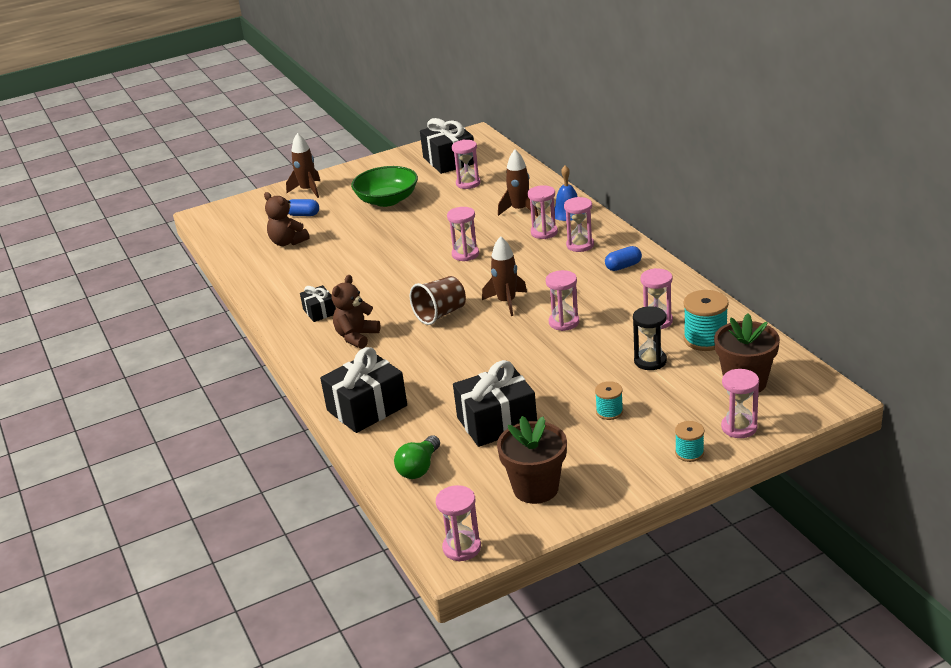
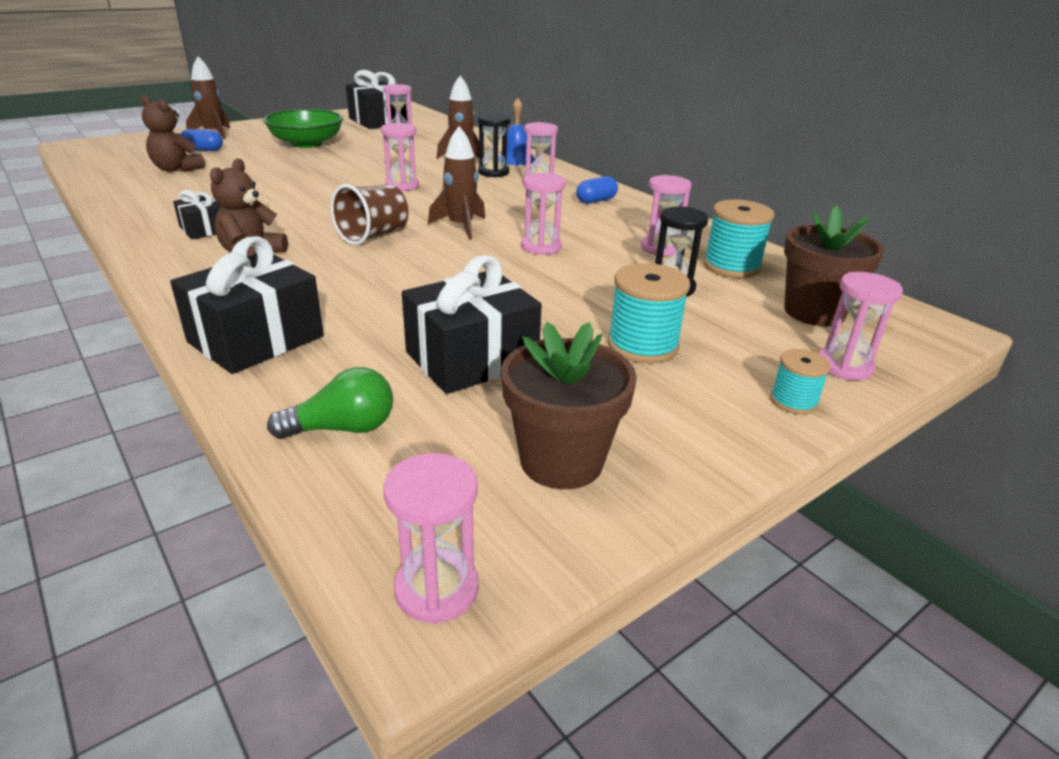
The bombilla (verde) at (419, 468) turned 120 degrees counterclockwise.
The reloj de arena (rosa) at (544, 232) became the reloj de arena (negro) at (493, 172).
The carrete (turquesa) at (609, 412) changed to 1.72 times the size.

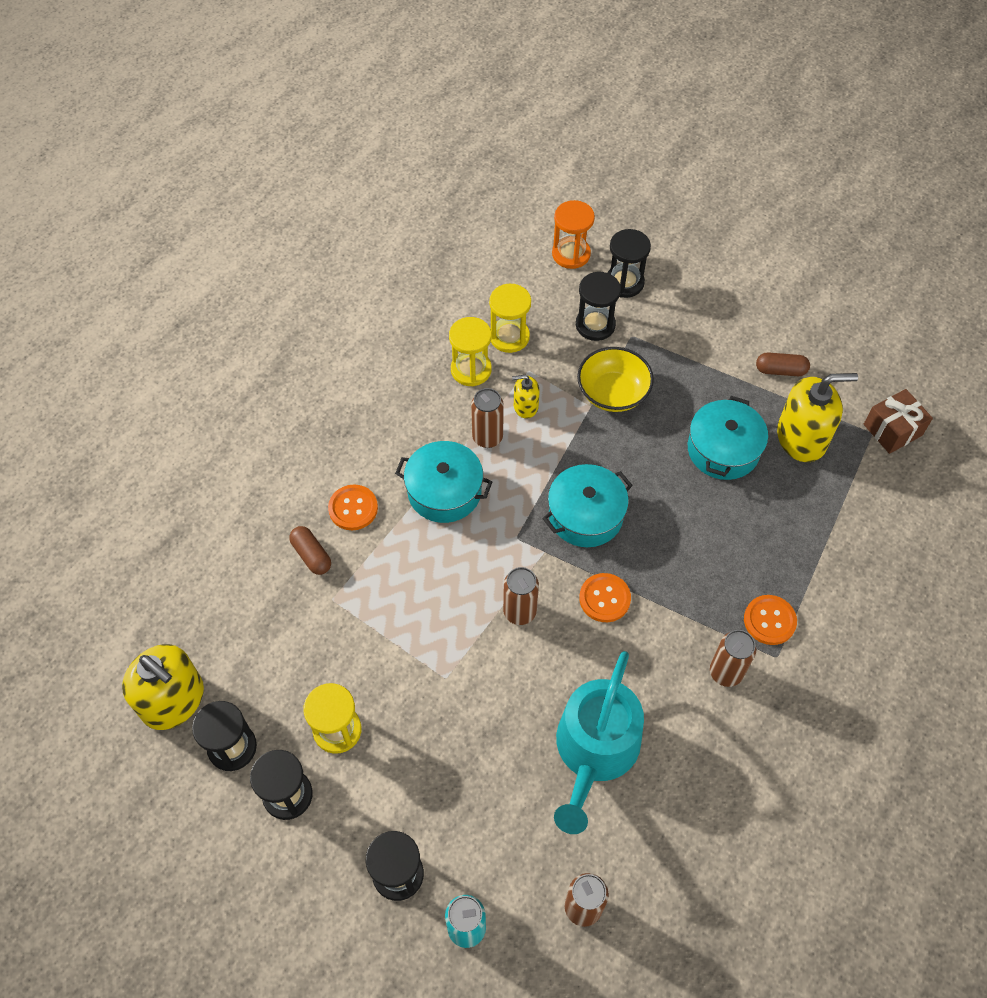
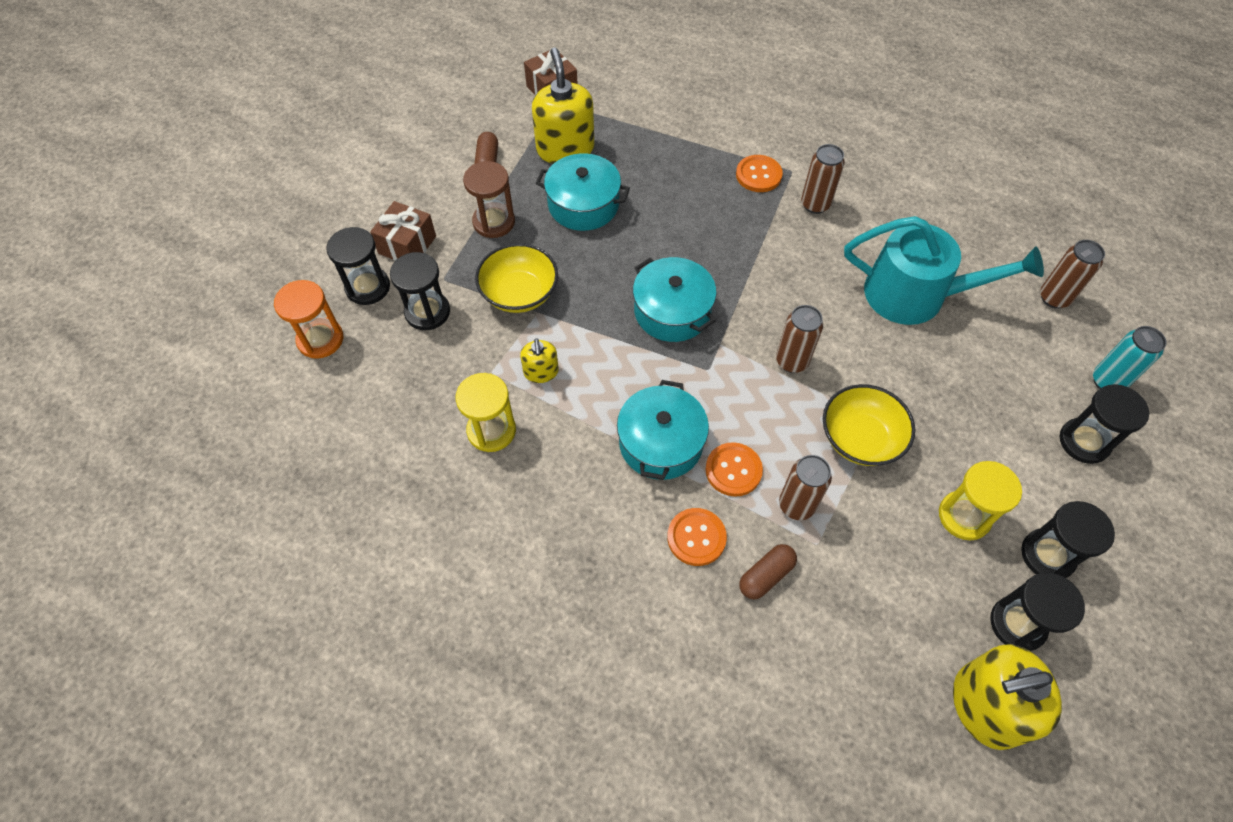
The dispensador de jabón (amarillo) at (173, 700) turned 135 degrees counterclockwise.
The lata (marrón) moved from (487, 437) to (796, 505).
The reloj de arena (amarillo) at (509, 337) disappeared.
The botón (naranja) moved from (604, 598) to (733, 470).
The regalo (marrón) at (407, 245) appeared.
The reloj de arena (marrón) at (494, 222) appeared.
The cuenco (amarillo) at (860, 438) appeared.

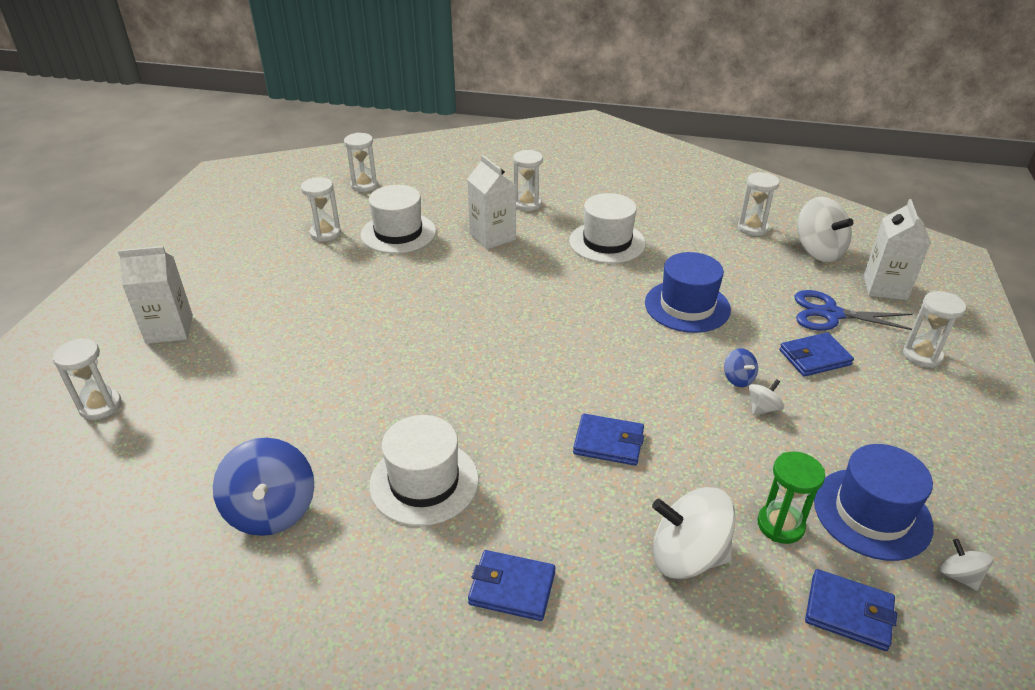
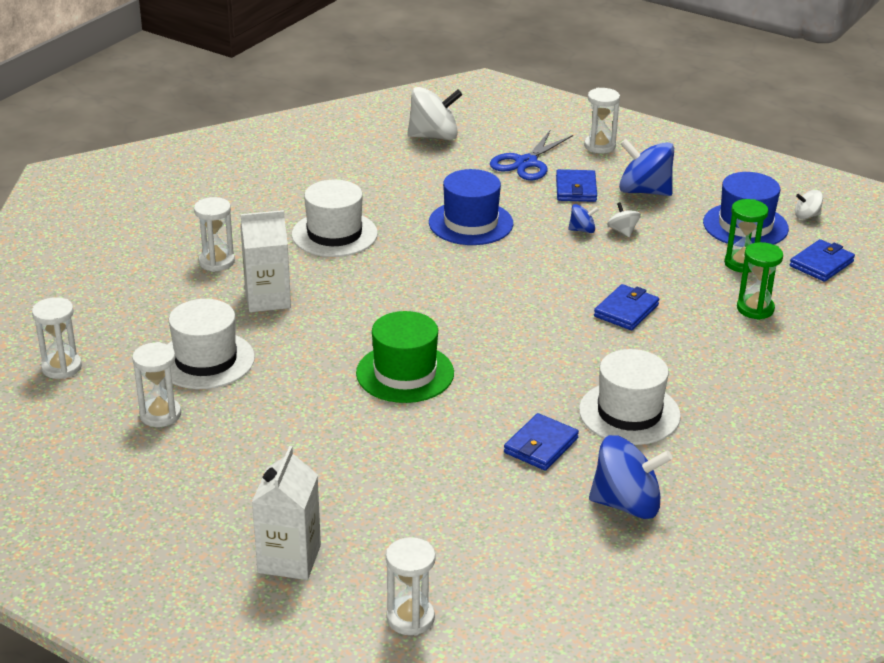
The cartera (azul) moved from (512, 588) to (541, 445).
The peonza (blanco) at (687, 556) was replaced by the reloj de arena (verde) at (755, 309).
The reloj de arena (blanco) at (752, 228) disappeared.
The cartón de leche (blanco) at (885, 287) disappeared.
The sombrero (verde) at (405, 373) appeared.
The peonza (azul) at (644, 191) appeared.

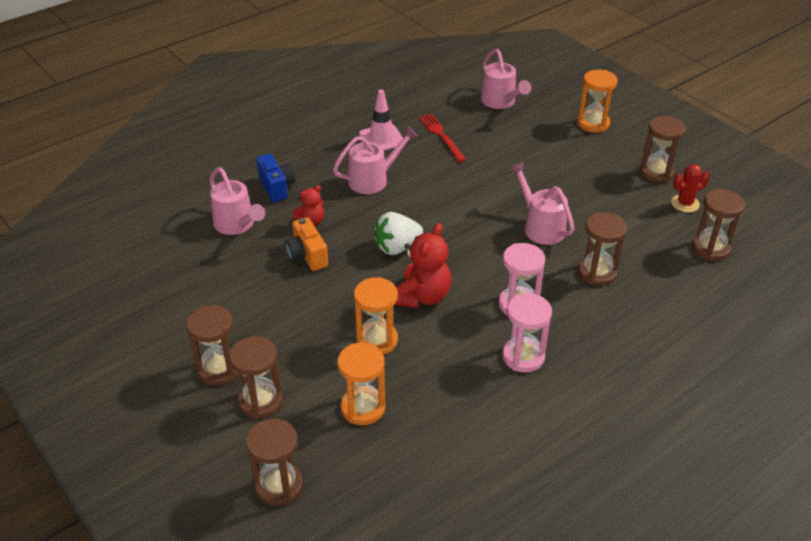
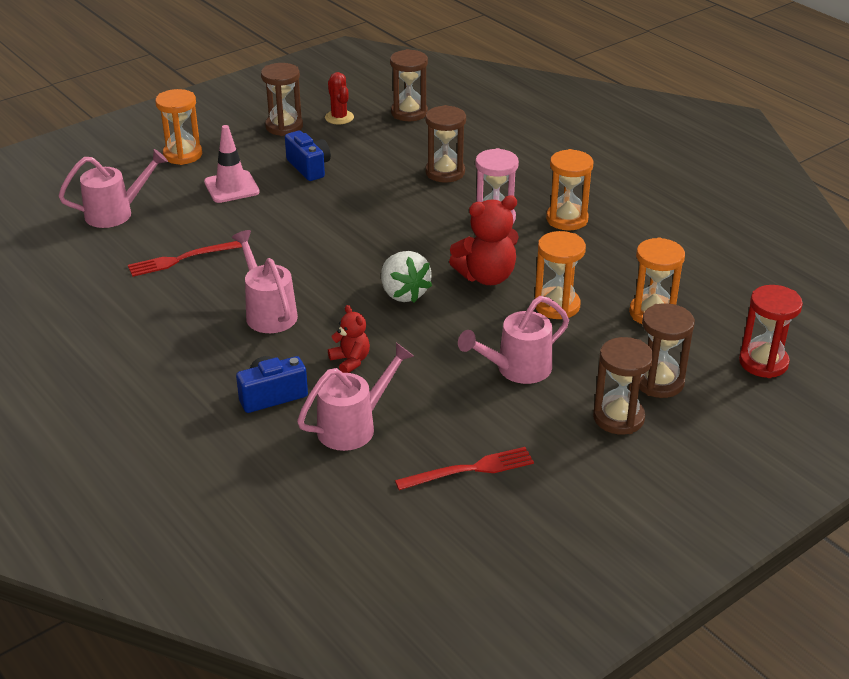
The reloj de arena (marrón) at (279, 485) became the reloj de arena (rojo) at (763, 362).
The cámara (naranja) at (307, 256) disappeared.
The cono de tráfico (rosa) moved from (382, 139) to (231, 187).
The osito (rojo) at (422, 296) turned 135 degrees clockwise.
The reloj de arena (rosa) at (523, 357) became the reloj de arena (naranja) at (567, 219).
The regadera (rosa) moved from (540, 227) to (516, 369).
The cámara (azul) at (309, 167) appeared.
The tenedor (rojo) at (470, 470) appeared.

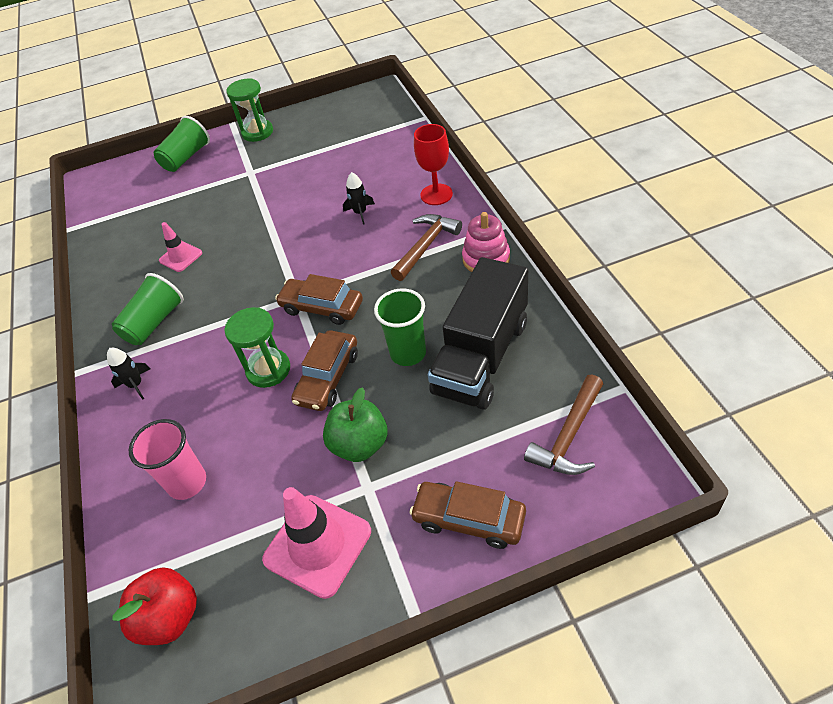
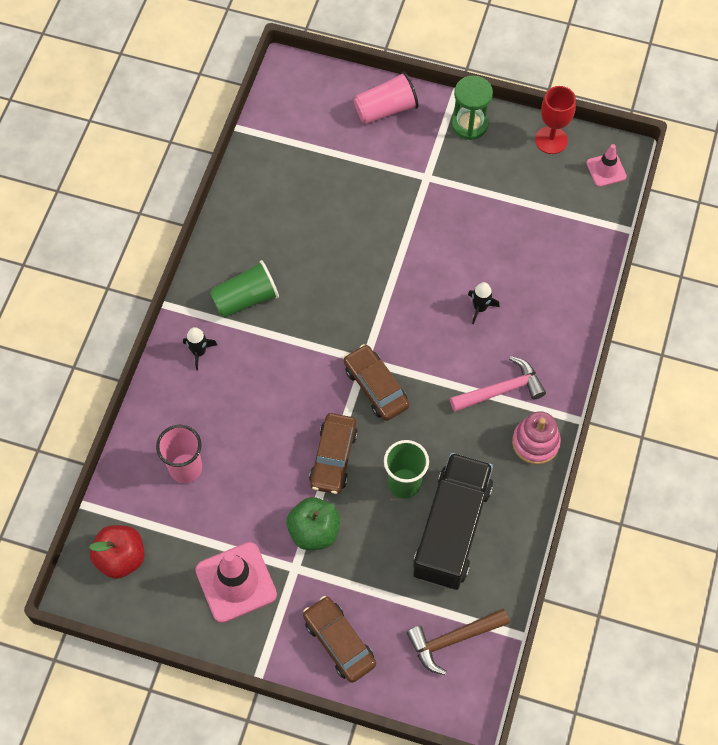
The vaso (verde) at (186, 158) became the vaso (rosa) at (386, 109).
The cono de tráfico (rosa) moved from (181, 257) to (606, 170).
The reloj de arena (verde) at (268, 370) disappeared.
The coche (marrón) at (328, 377) turned 45 degrees counterclockwise.
The martillo (marrón) at (426, 246) became the martillo (rosa) at (501, 390).
The copa (rojo) moved from (436, 194) to (551, 140).
The camión (negro) at (481, 357) turned 135 degrees clockwise.

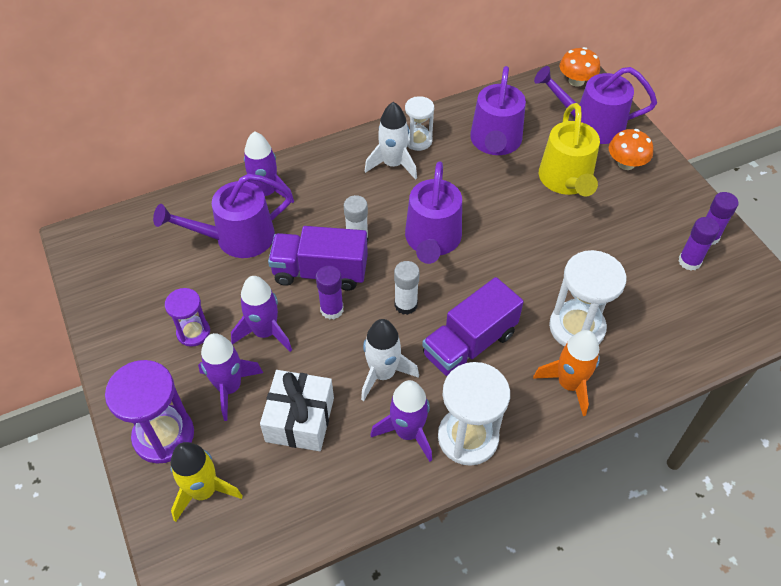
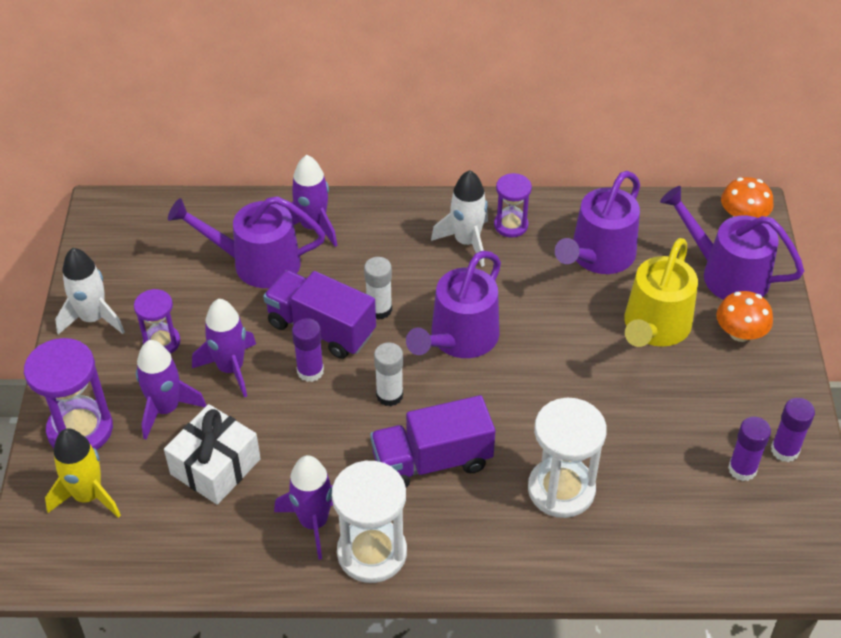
The cohete (blanco) moved from (383, 374) to (93, 318).
The reloj de arena (blanco) at (418, 141) became the reloj de arena (morado) at (511, 225).
The cohete (naranja) at (569, 384) disappeared.

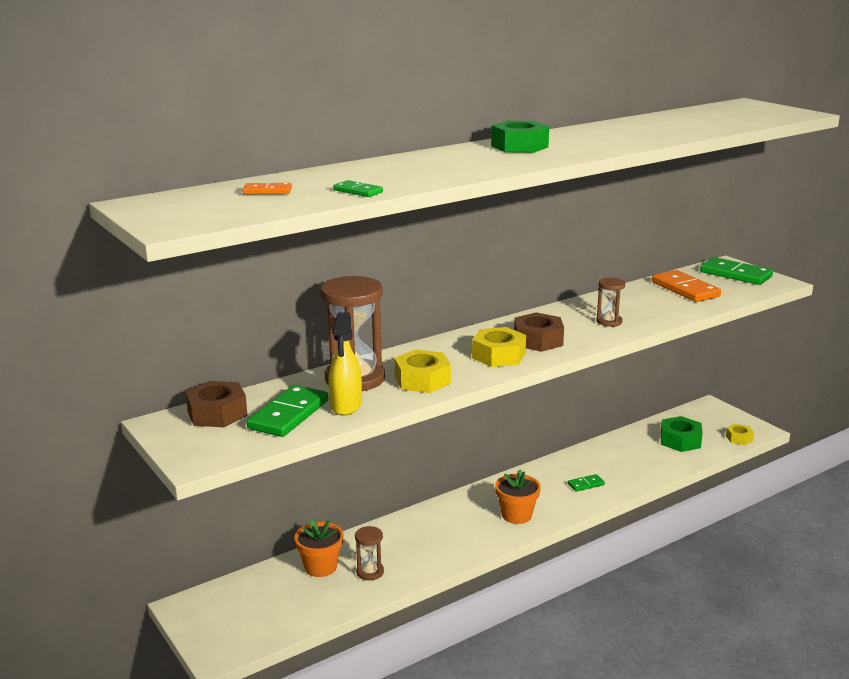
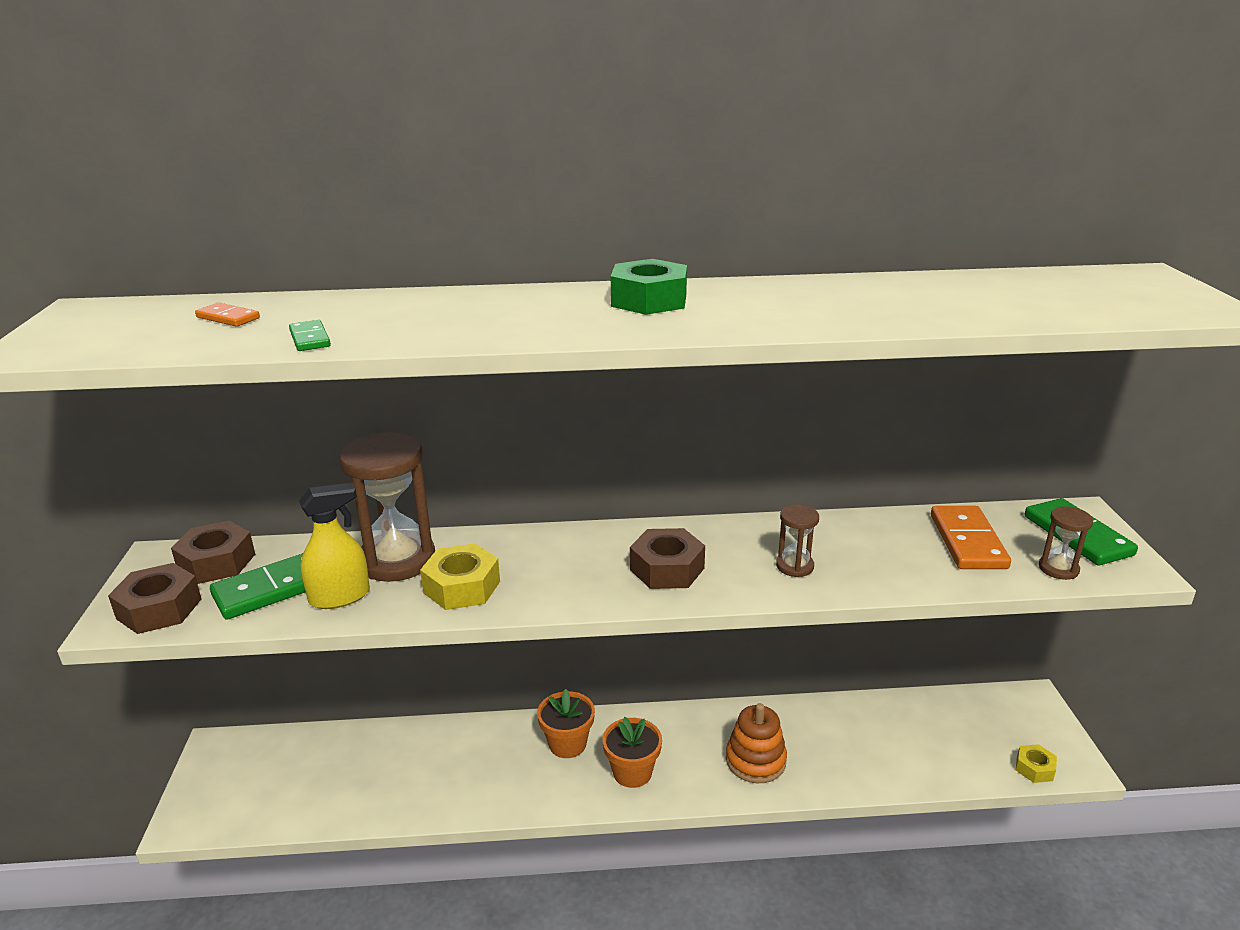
The maceta (naranja) moved from (320, 567) to (567, 744).
The pulverizador (amarillo) at (346, 405) turned 150 degrees counterclockwise.
The reloj de arena (marrón) moved from (370, 572) to (1058, 569).
The tuerca (amarillo) at (498, 355) disappeared.
The ficha de dominó (verde) at (586, 484) was replaced by the juguete apilable (naranja) at (755, 760).
The tuerca (verde) at (680, 441) disappeared.
The tuerca (marrón) at (159, 609) appeared.

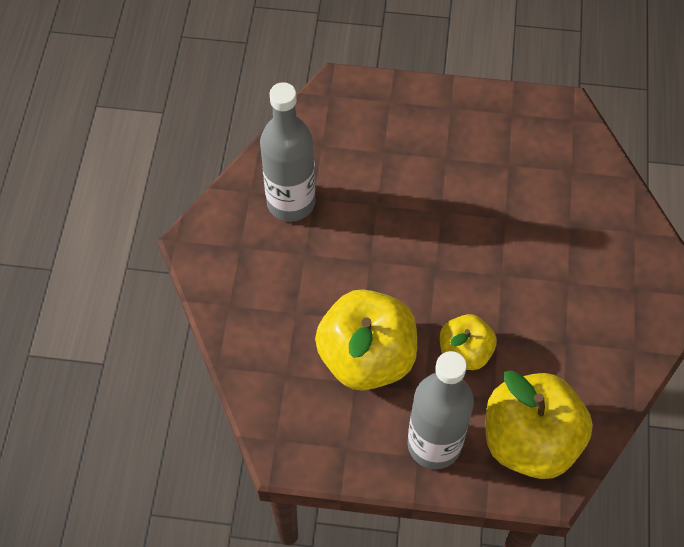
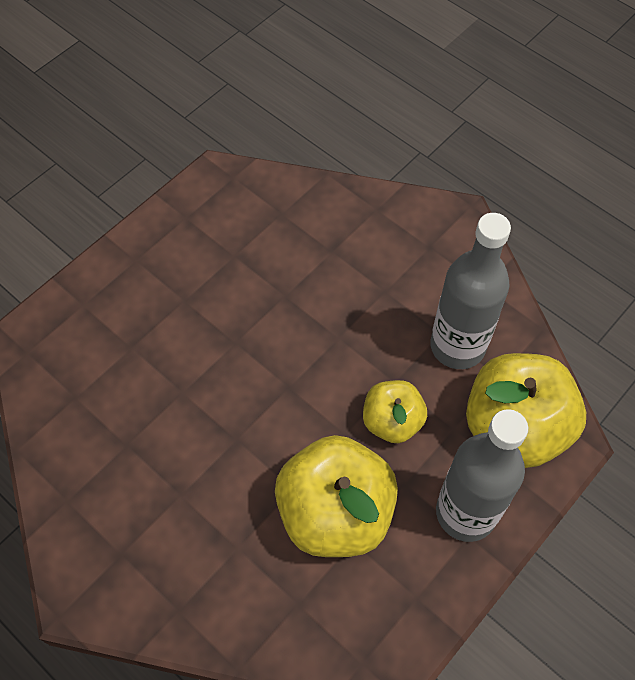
The botella (gris) moved from (291, 202) to (457, 346).

